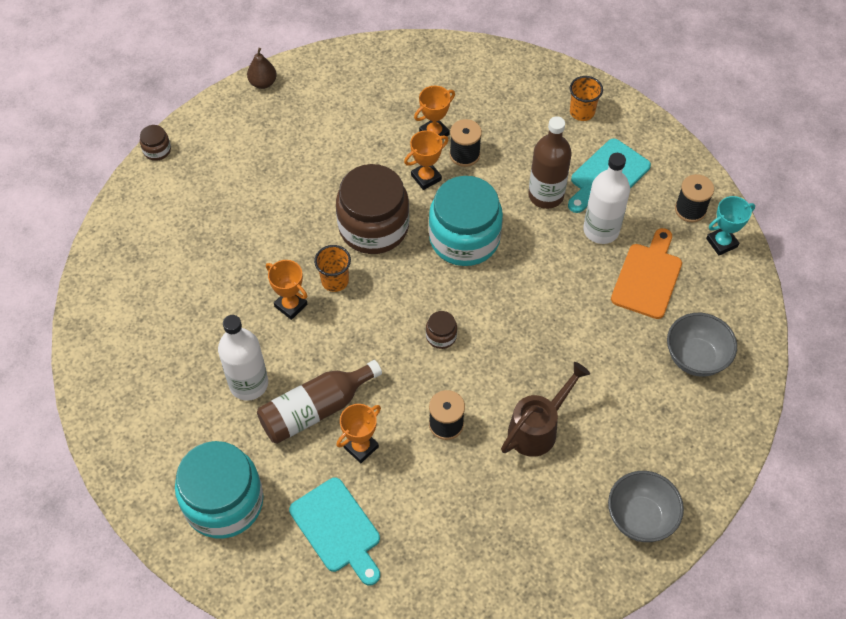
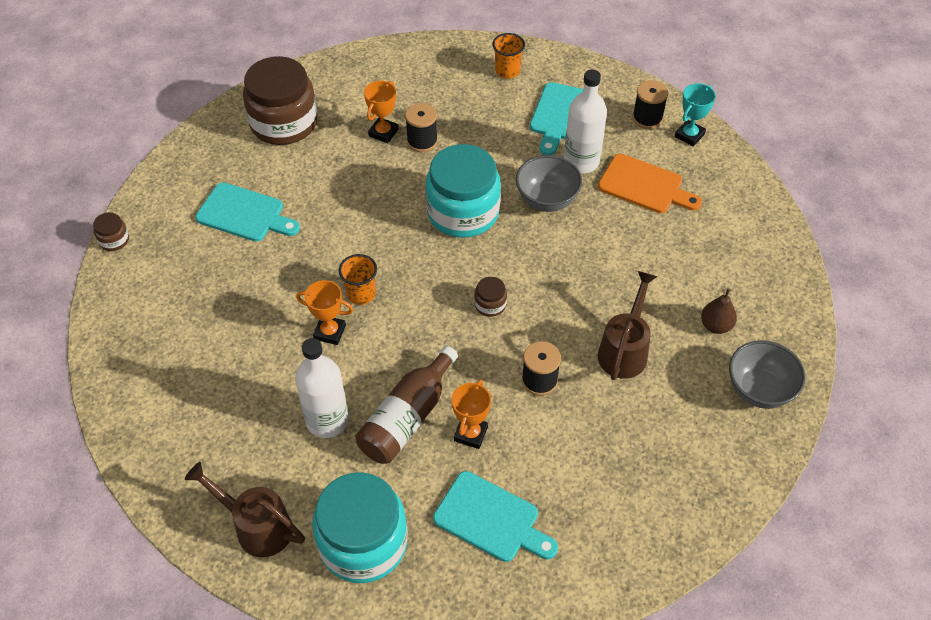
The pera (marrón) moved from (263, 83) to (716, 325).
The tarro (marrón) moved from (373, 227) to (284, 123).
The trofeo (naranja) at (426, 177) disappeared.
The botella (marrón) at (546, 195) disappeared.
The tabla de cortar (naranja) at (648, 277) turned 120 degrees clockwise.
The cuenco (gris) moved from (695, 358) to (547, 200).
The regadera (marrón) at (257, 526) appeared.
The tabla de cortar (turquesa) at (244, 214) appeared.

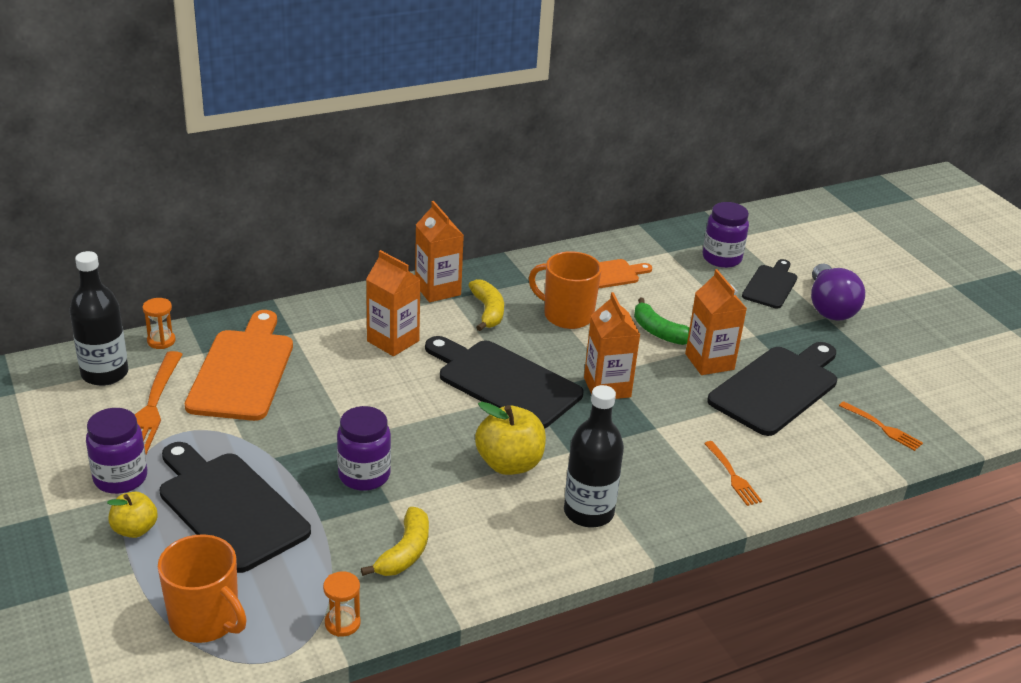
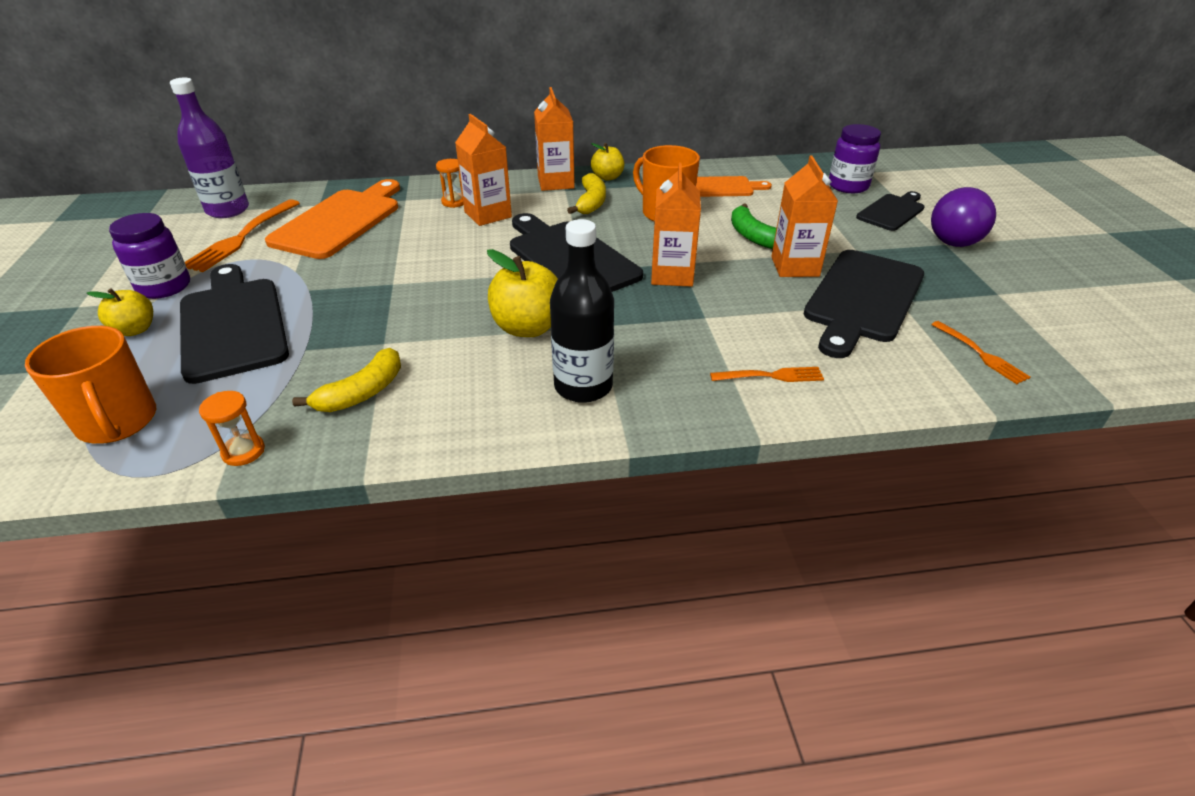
The botella (negro) at (105, 374) became the botella (morado) at (228, 210).
The reloj de arena (naranja) moved from (161, 341) to (454, 202).
The tarro (morado) at (364, 475) disappeared.
The tenedor (naranja) at (732, 476) turned 90 degrees counterclockwise.
The tabla de cortar (negro) at (777, 388) turned 150 degrees clockwise.
The manzana (amarillo) at (607, 177) appeared.

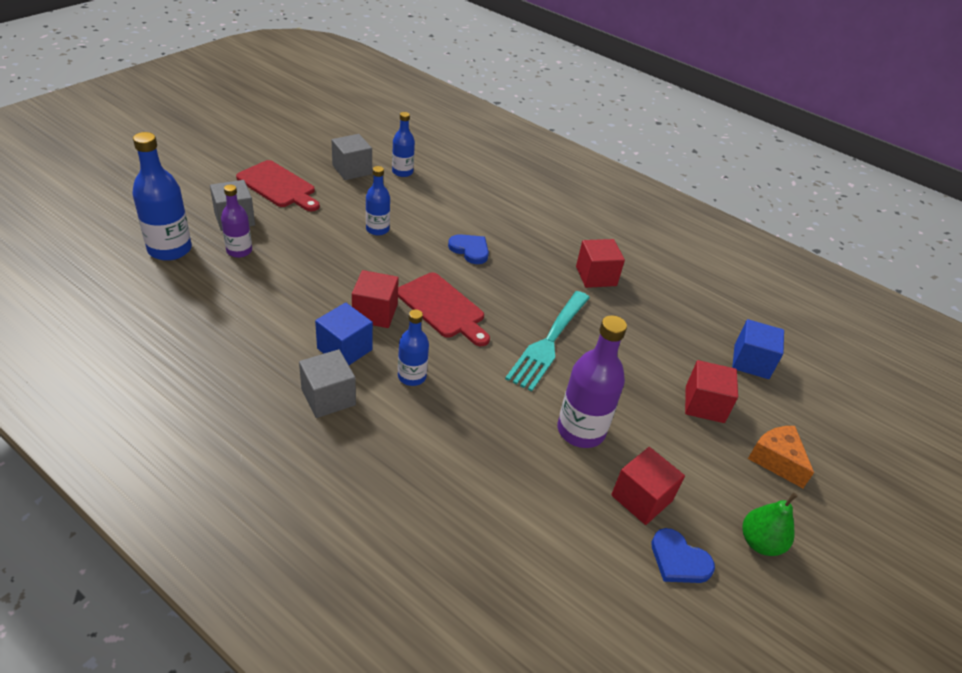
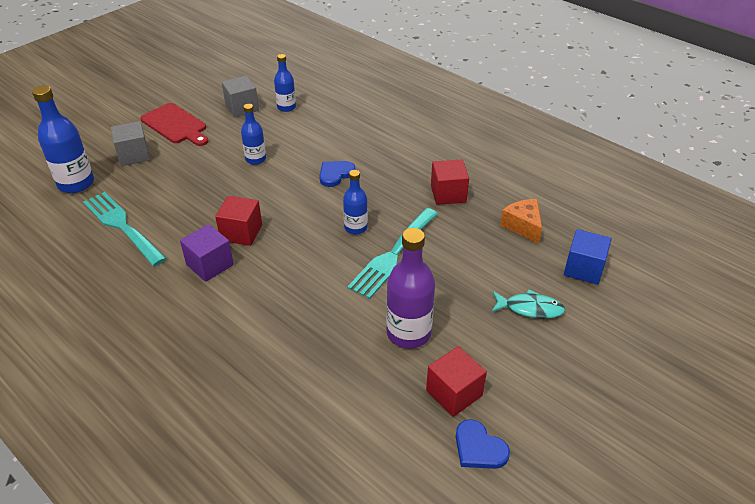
The botella (morado) at (239, 251) disappeared.
The cubo (gris) at (328, 397) disappeared.
The cubo (azul) at (344, 349) became the cubo (morado) at (210, 265).
The tabla de cortar (rojo) at (443, 308) disappeared.
The botella (azul) moved from (412, 376) to (356, 228).
The corazón (azul) at (470, 250) turned 90 degrees counterclockwise.
The cubo (rojo) at (704, 404) was replaced by the pez (turquesa) at (530, 308).
The pera (verde) at (760, 542) disappeared.
The queso (naranja) moved from (776, 460) to (523, 226).
The tenedor (turquesa) at (122, 226) appeared.

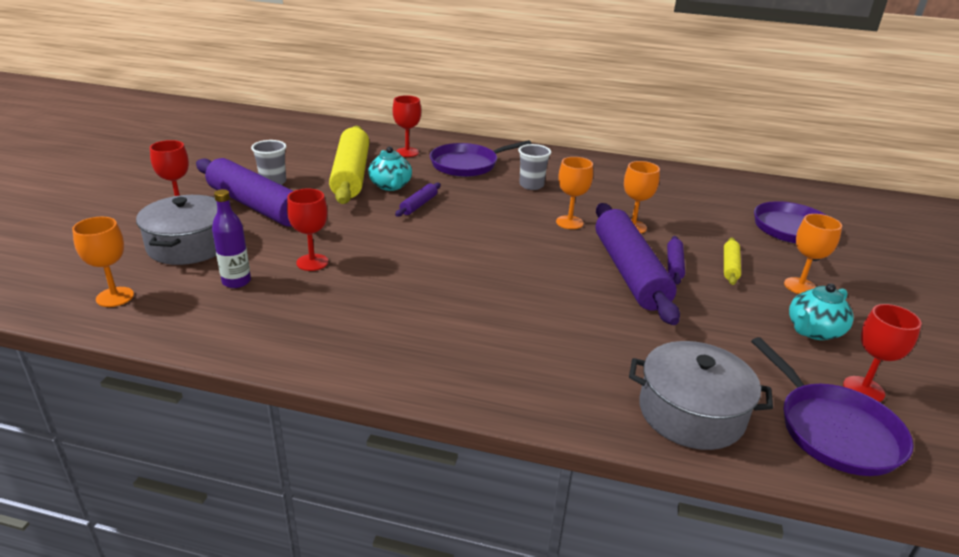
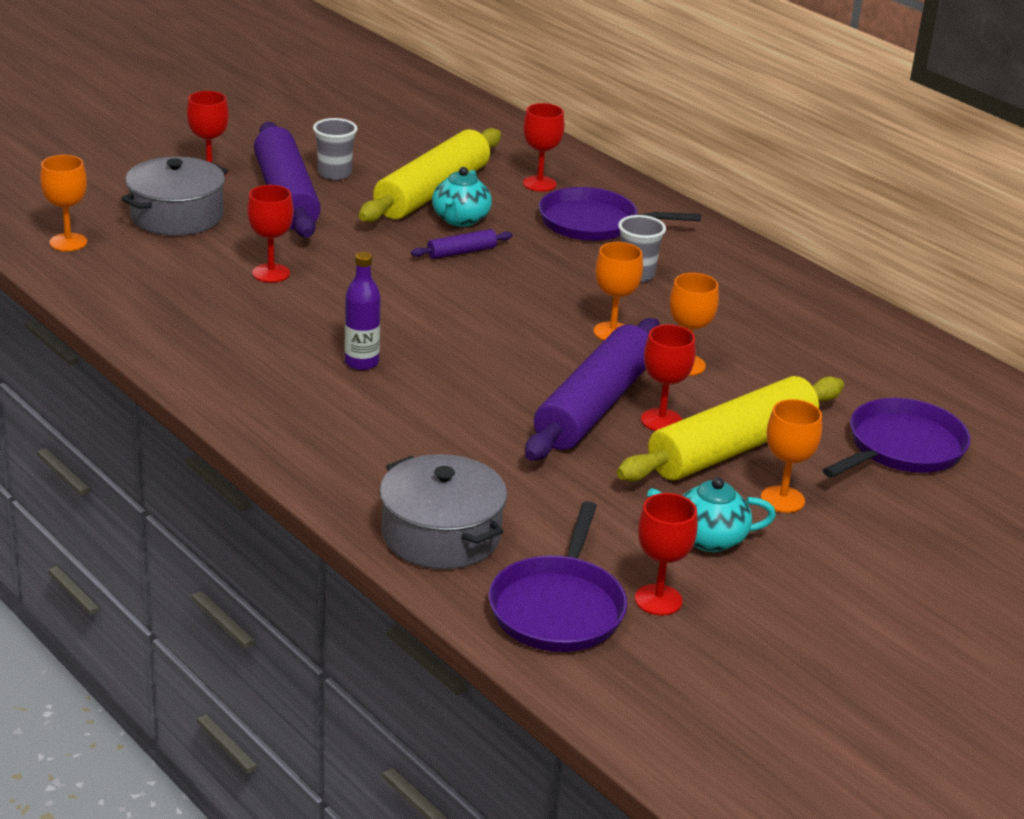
The botella (morado) moved from (236, 281) to (361, 363).
The rodillo (morado) at (674, 265) was replaced by the copa (rojo) at (661, 420).
The rodillo (amarillo) at (730, 266) changed to 2.32 times the size.

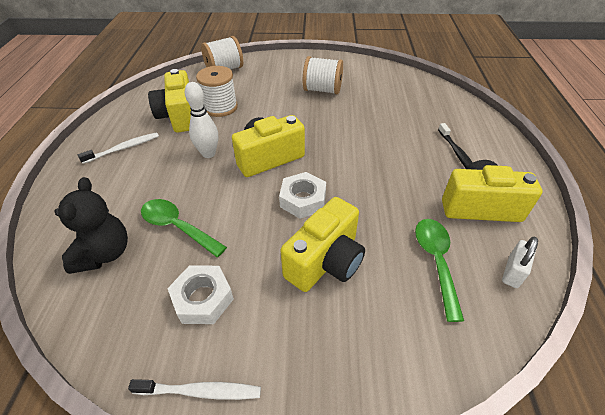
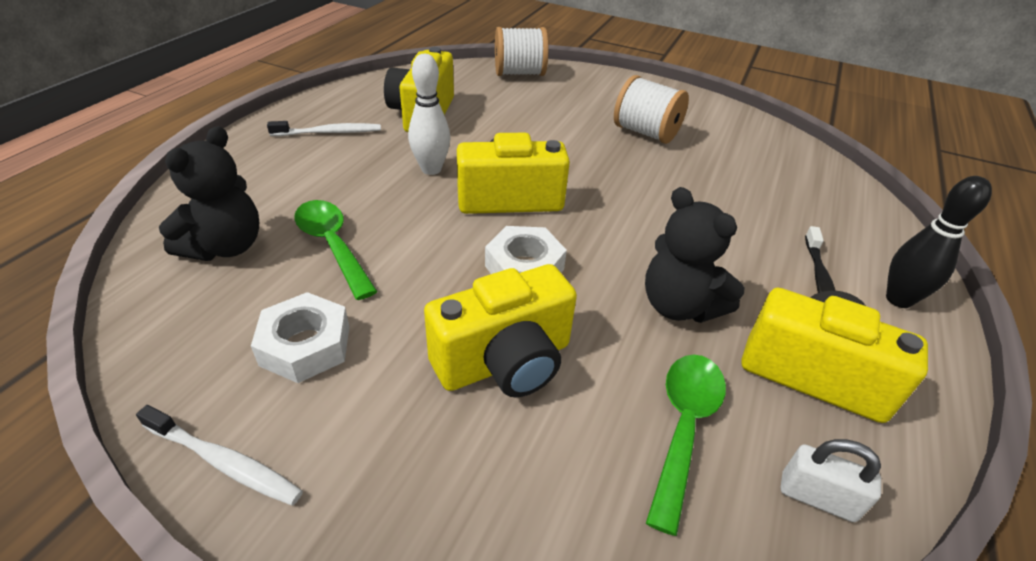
The carrete (blanco) at (220, 107) disappeared.
The candado (blanco) at (513, 272) turned 60 degrees clockwise.
The osito (negro) at (679, 306) appeared.
The bolo (negro) at (898, 299) appeared.

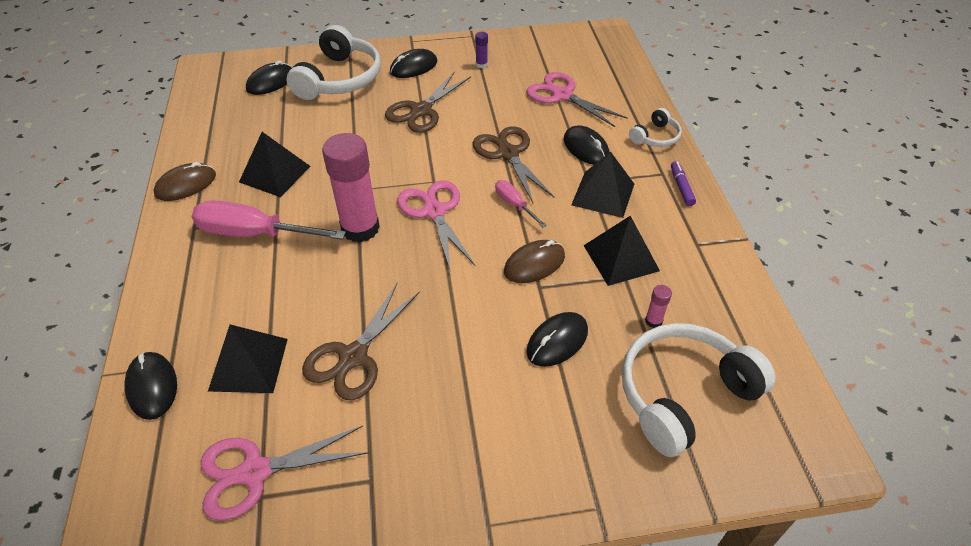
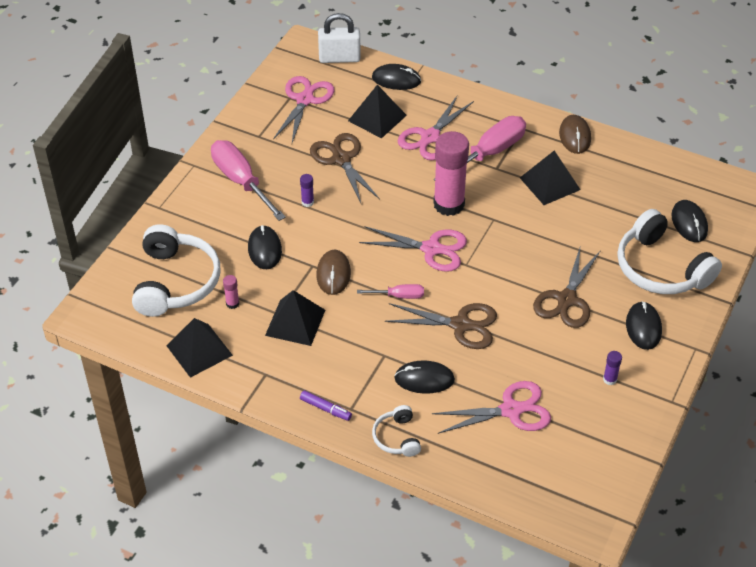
The tijeras (marrón) at (421, 111) turned 135 degrees counterclockwise.
The pirámide (negro) moved from (603, 194) to (199, 350).
The destornillador (rosa) at (241, 181) appeared.
The barra de pegamento (morado) at (307, 202) appeared.
The candado (blanco) at (339, 58) appeared.
The tijeras (rosa) at (430, 137) appeared.

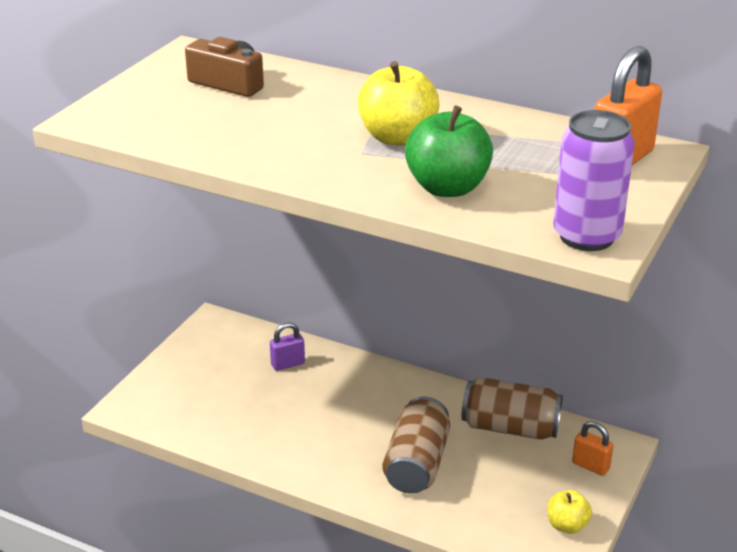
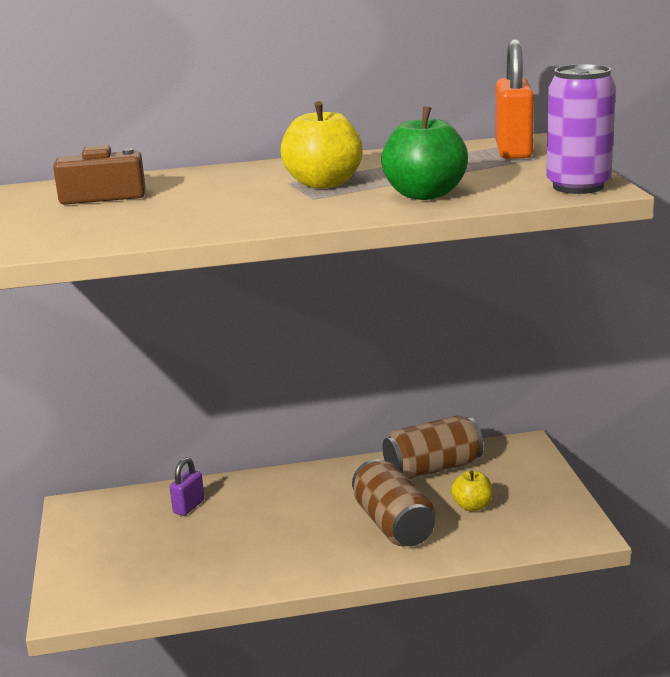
The manzana (amarillo) moved from (567, 525) to (472, 506).
The candado (naranja) at (590, 466) disappeared.

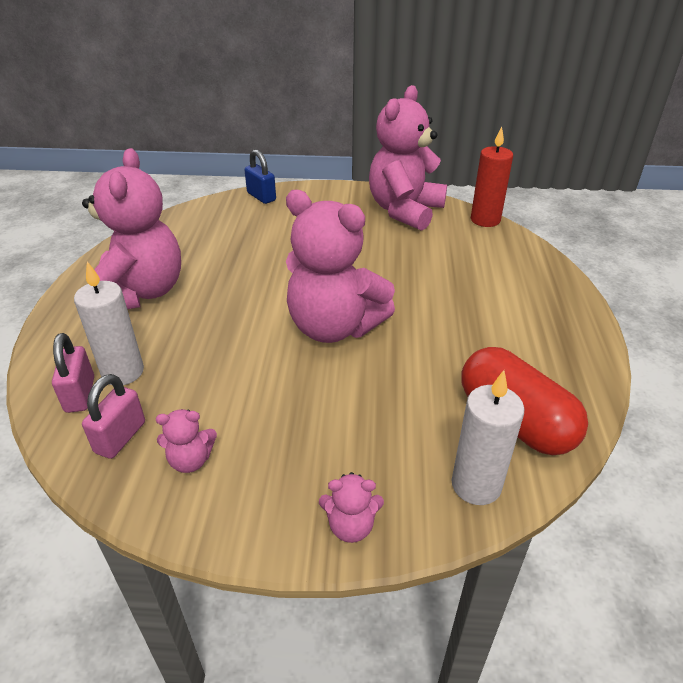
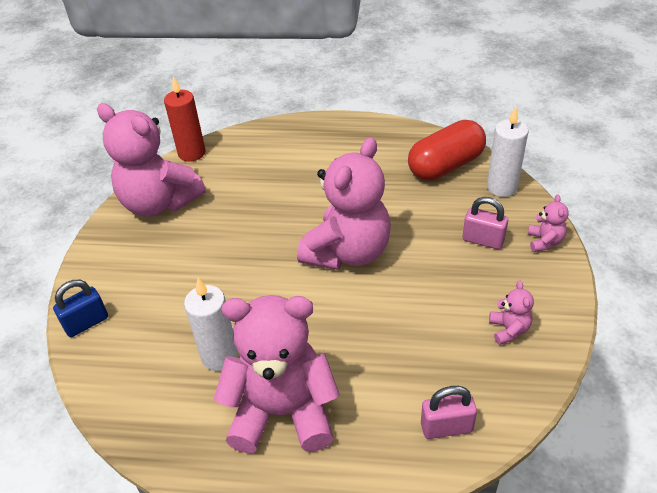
The vela (blanco) moved from (123, 372) to (220, 356).
The candado (rosa) moved from (120, 437) to (483, 240).

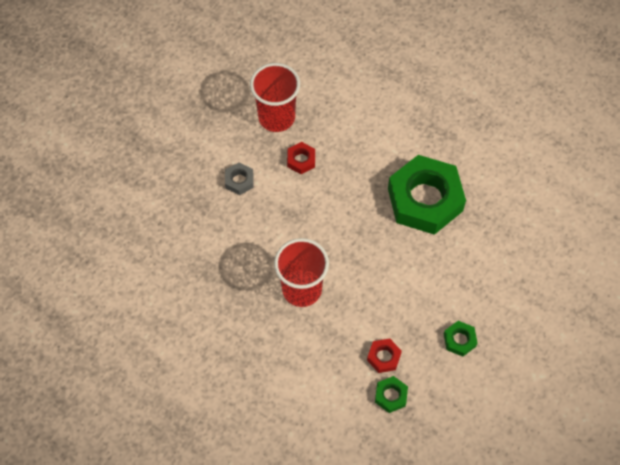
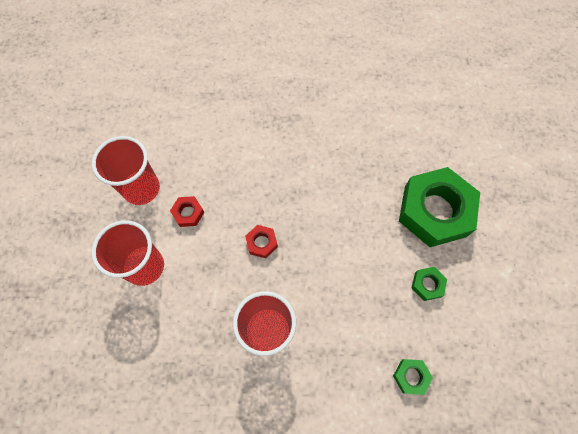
The tuerca (gris) at (239, 180) was replaced by the vaso (rojo) at (145, 266).
The tuerca (rojo) moved from (384, 357) to (261, 242).
The tuerca (verde) moved from (425, 199) to (435, 211).

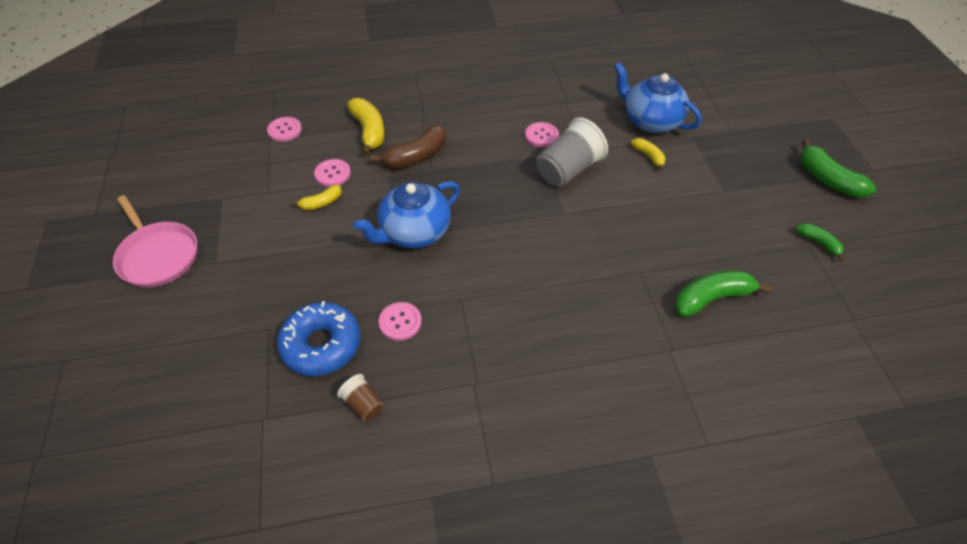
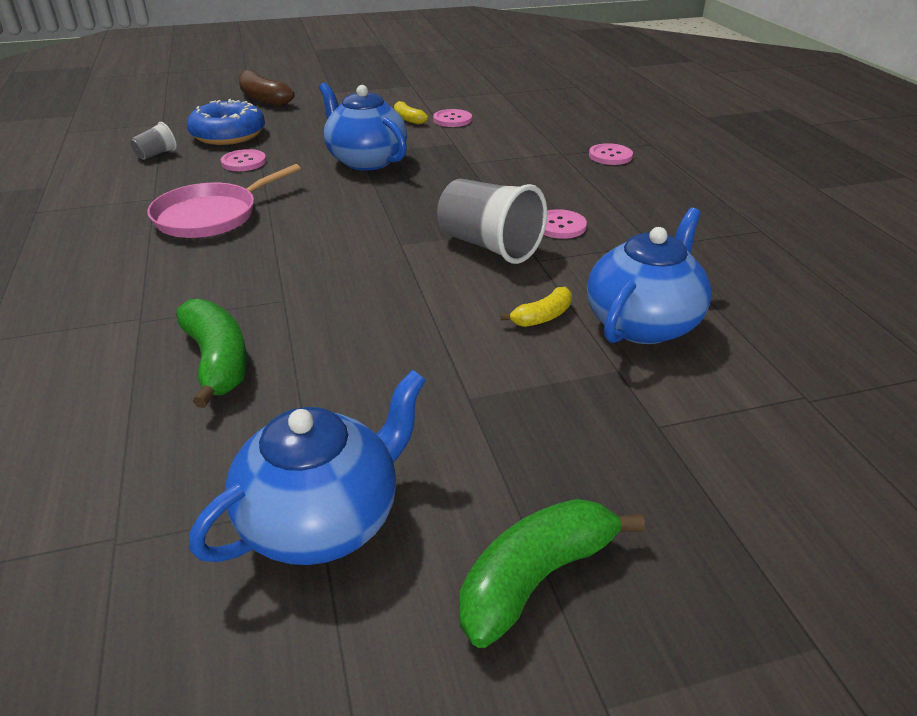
The sartén (rosa) moved from (158, 255) to (211, 216).
The botón (rosa) moved from (284, 130) to (610, 156).
The vaso (marrón) at (363, 404) became the vaso (gris) at (156, 154).
The plátano (amarillo) at (369, 131) disappeared.
The plátano (marrón) moved from (415, 156) to (263, 99).
The plátano (verde) at (818, 243) was replaced by the tetera (azul) at (323, 519).

